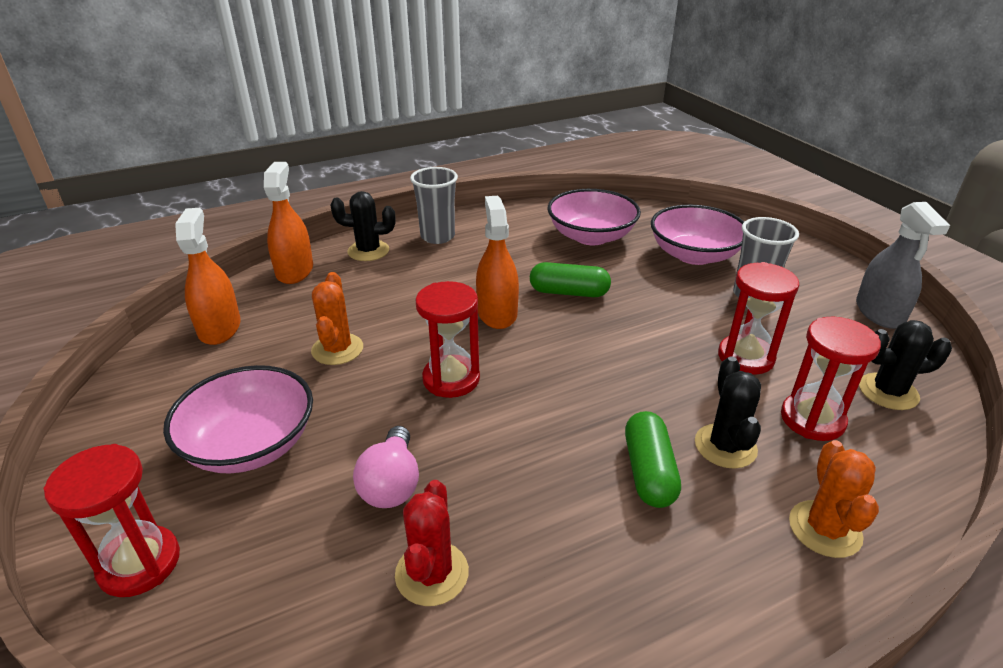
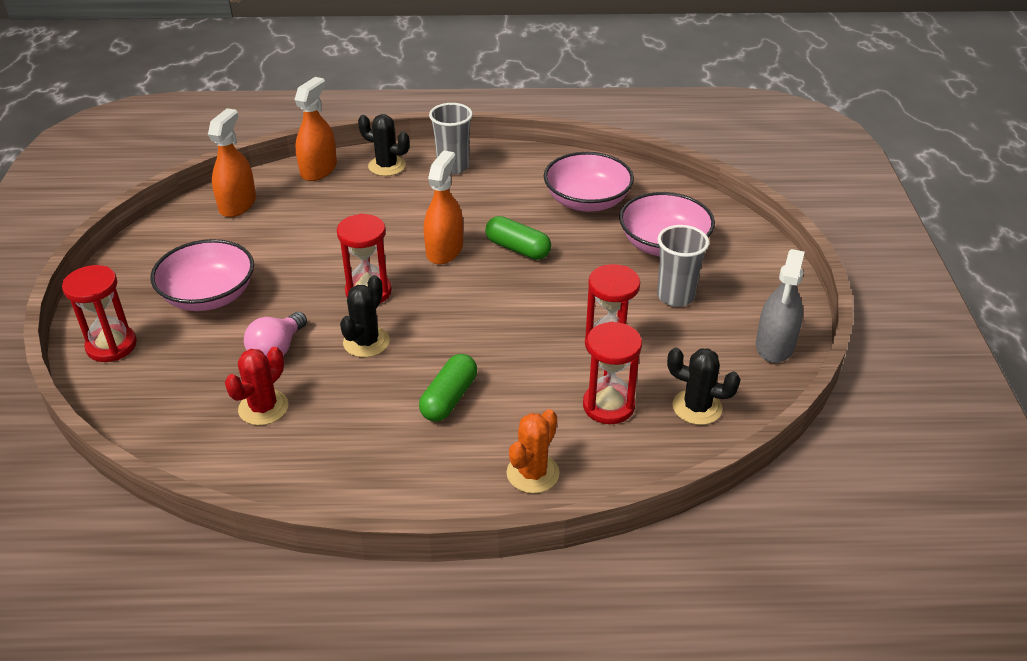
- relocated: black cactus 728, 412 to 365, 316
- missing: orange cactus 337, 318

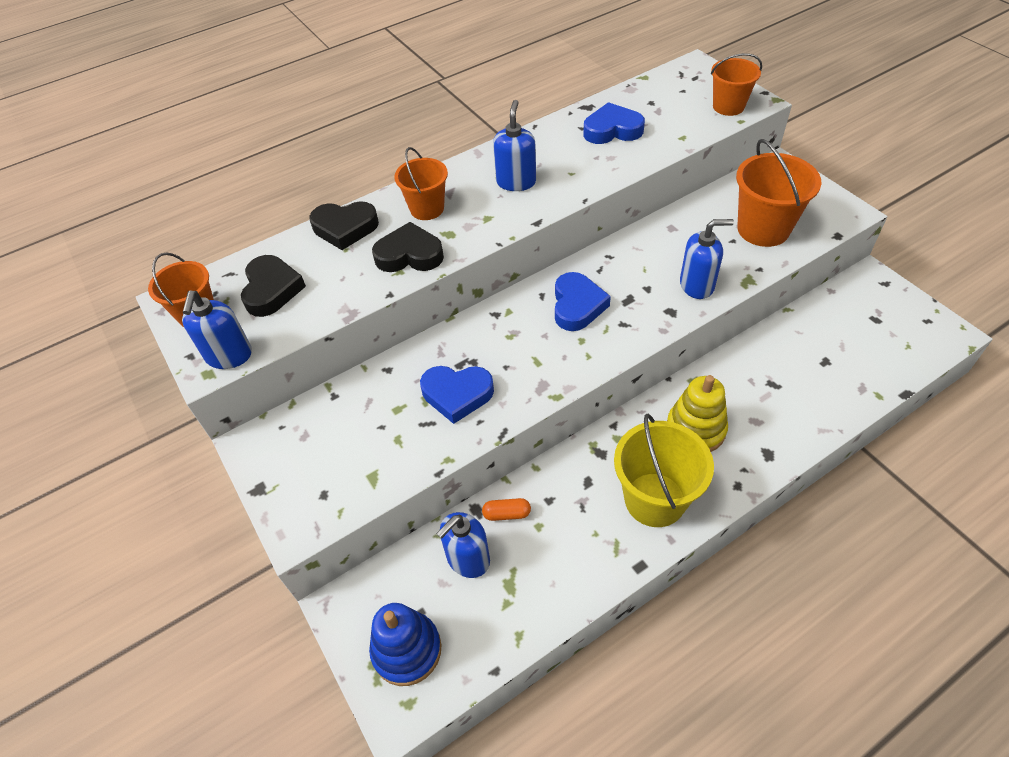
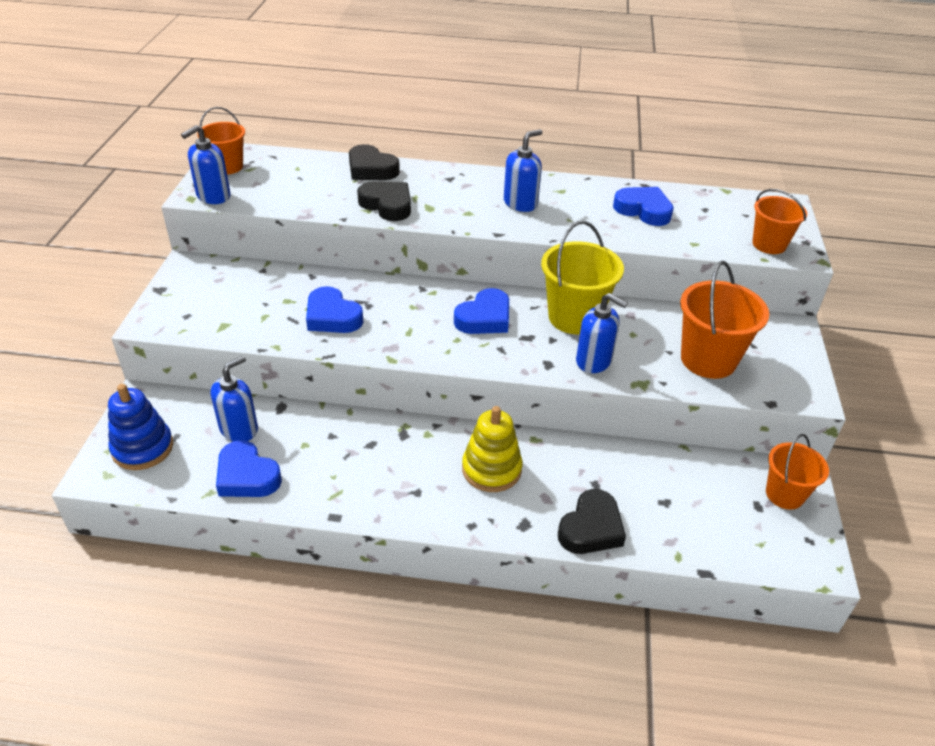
- spun: blue soap dispenser 463, 545 = 234, 398 135 degrees clockwise
- appeared: blue heart 249, 468
- relocated: yellow bucket 664, 470 to 582, 277
- relocated: black heart 273, 286 to 592, 521
- relocated: orange bucket 421, 183 to 797, 472
- missing: orange capsule 506, 509

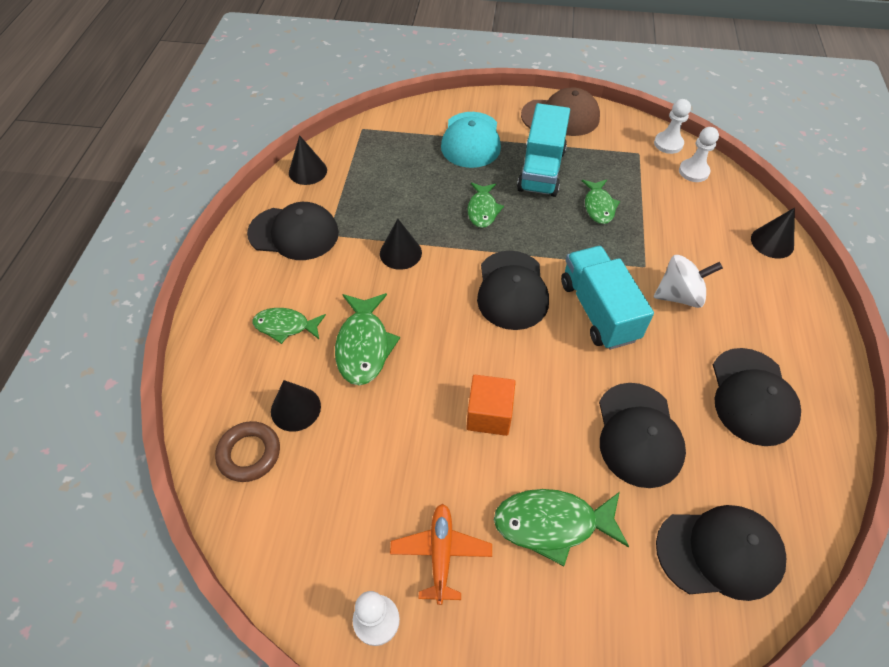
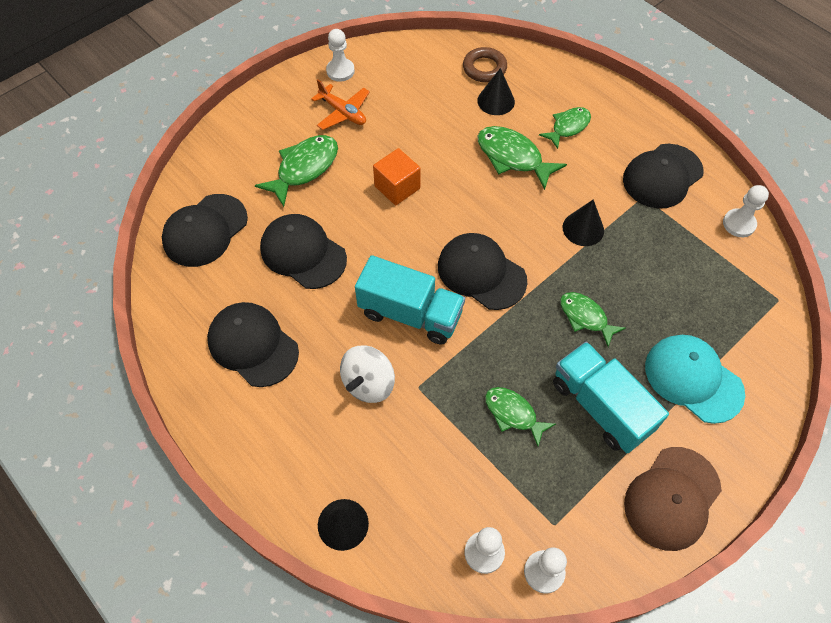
- exchanged: black cone 308, 160 to white pawn 746, 211

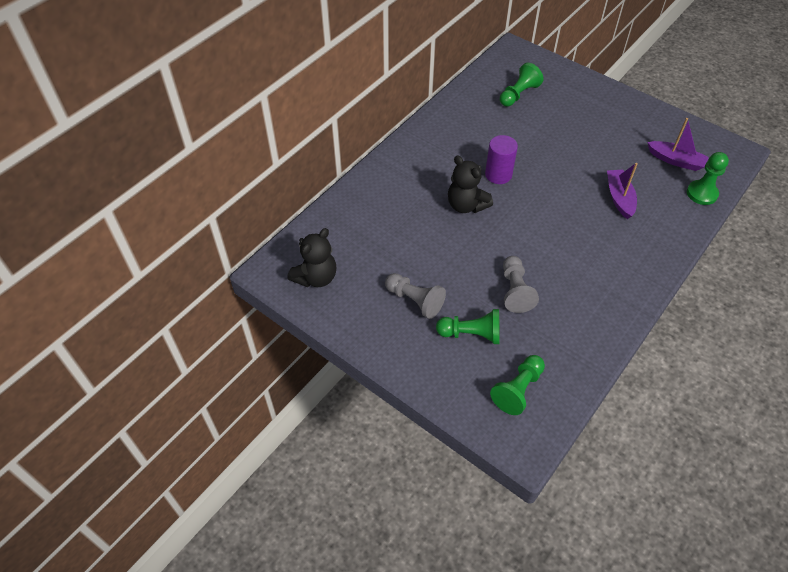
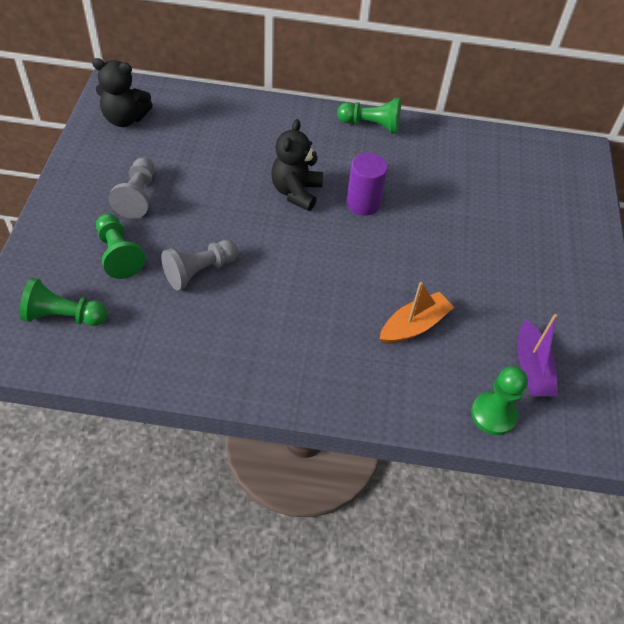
- relocated: green pawn 522, 85 to 369, 116
- colour: purple boat 622, 191 to orange boat 417, 313

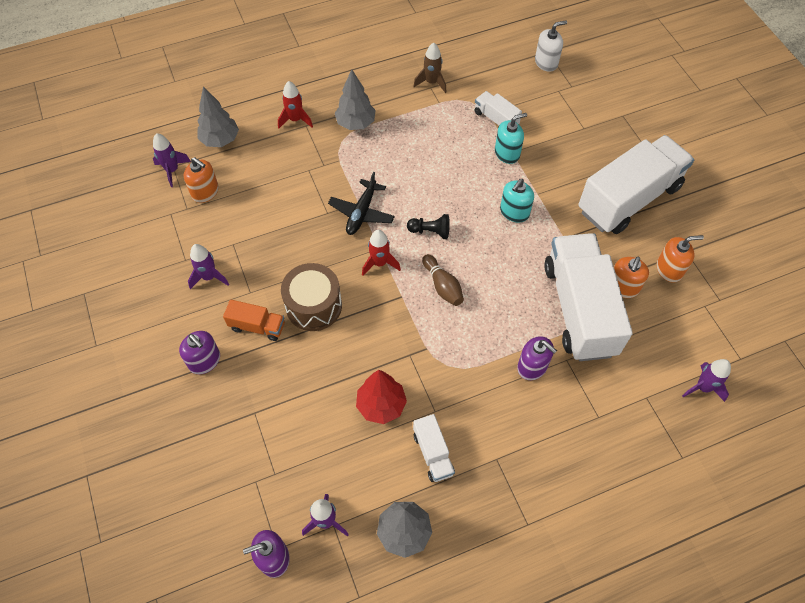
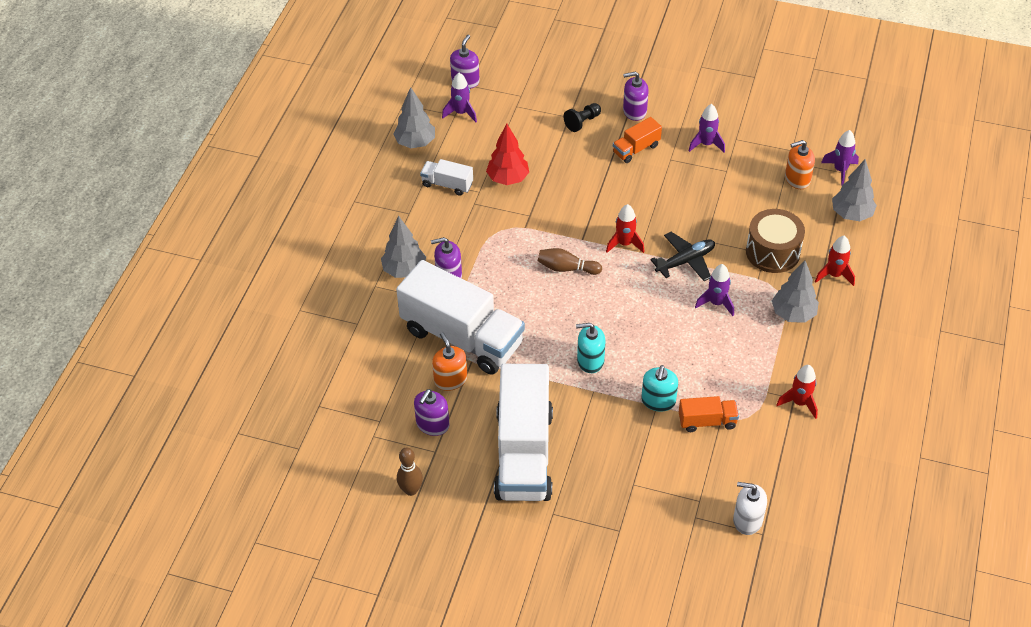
- appeared: grey tree 403, 247
- appeared: brown bowling pin 410, 472
- colour: orange soap dispenser 680, 259 to purple soap dispenser 432, 412
- relocated: black pawn 428, 226 to 582, 117
- spun: turquoise soap dispenser 517, 200 = 591, 348 75 degrees counterclockwise
- spun: black plane 361, 203 = 682, 256 90 degrees clockwise
- colour: white truck 498, 109 to orange truck 709, 414
- relocated: purple rocket 706, 380 to 714, 290
- spun: white soap dispenser 551, 46 = 750, 508 90 degrees clockwise
- relocated: brown drum 311, 297 to 775, 241
- colour: brown rocket 430, 68 to red rocket 797, 392

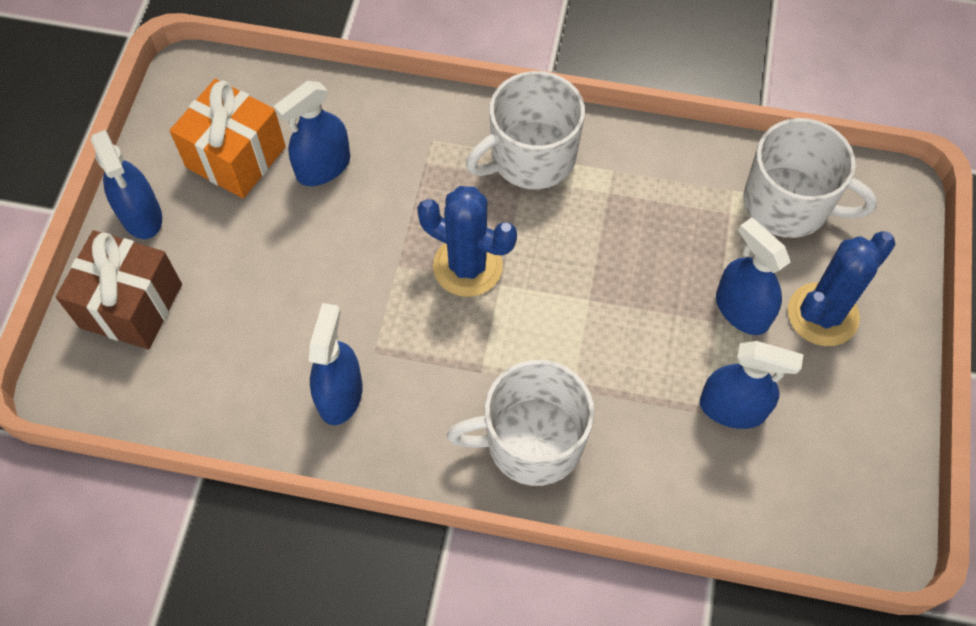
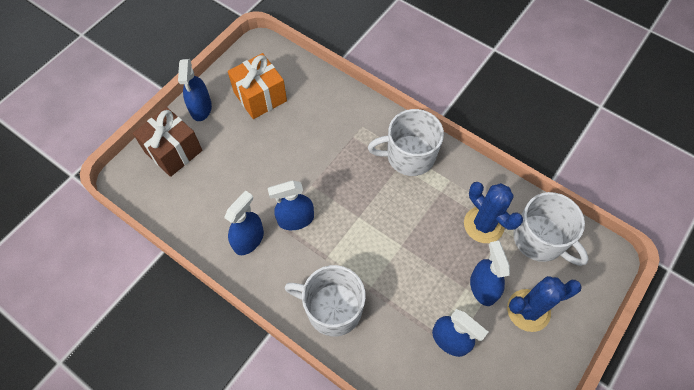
- relocated: blue spray bottle 312, 133 to 291, 205
- relocated: blue cactus 467, 241 to 493, 212

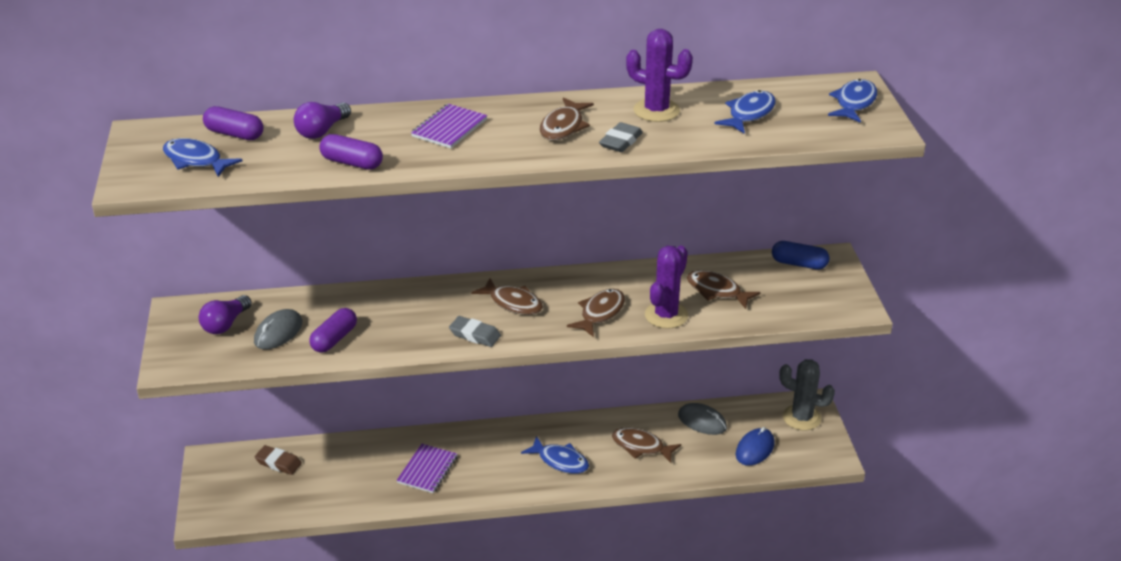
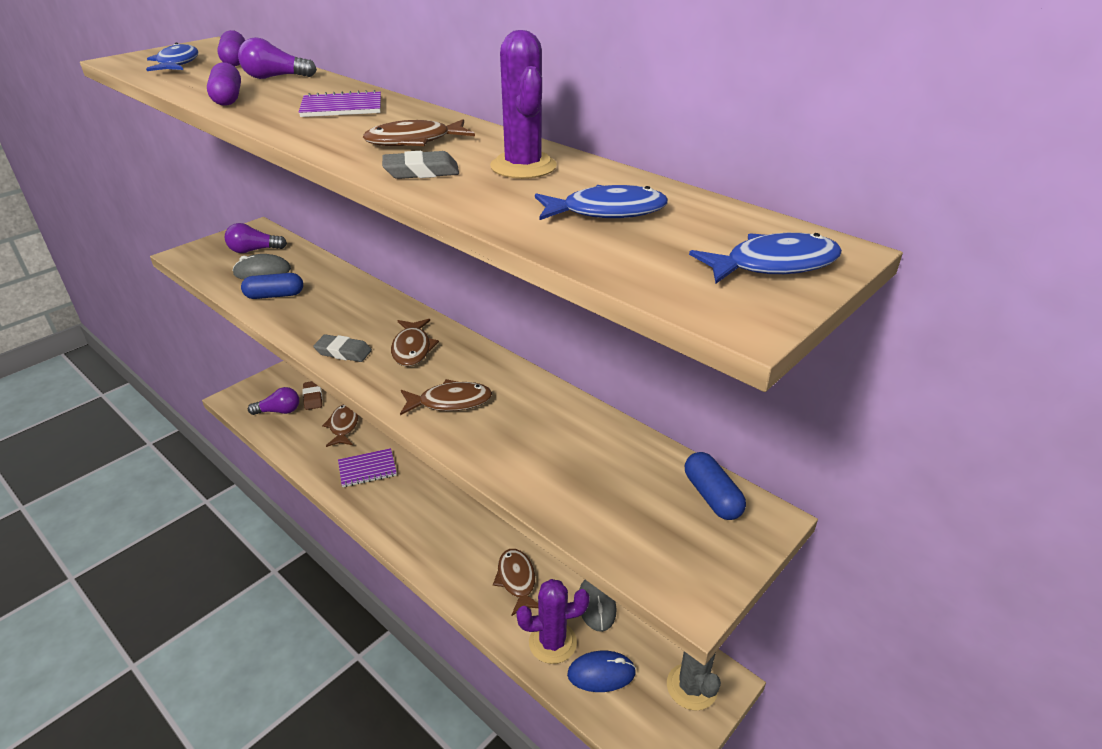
- colour: purple capsule 333, 330 to blue capsule 272, 286
- appeared: purple light bulb 273, 401
- spun: grey eraser 475, 331 = 342, 348 60 degrees counterclockwise
- relocated: brown fish 723, 289 to 340, 425
- relocated: purple cactus 666, 287 to 553, 621
- missing: blue fish 555, 455

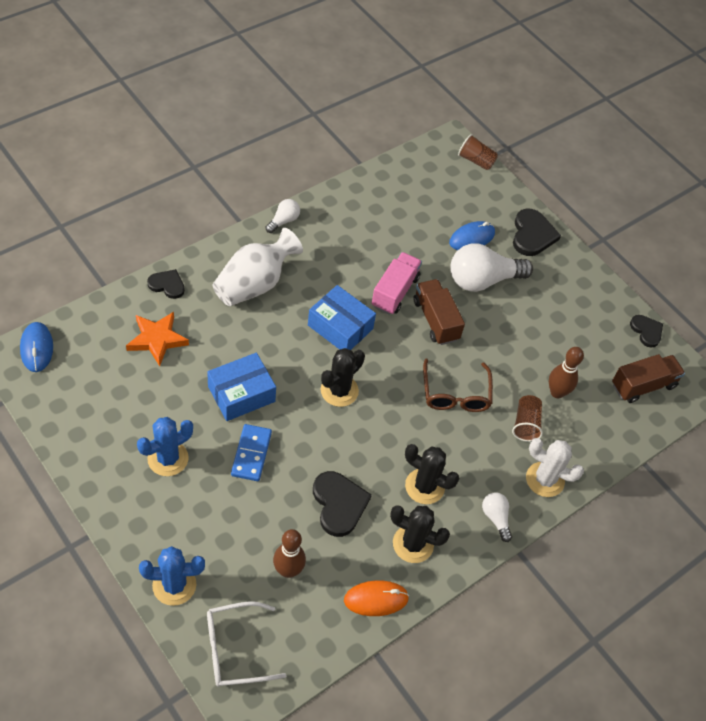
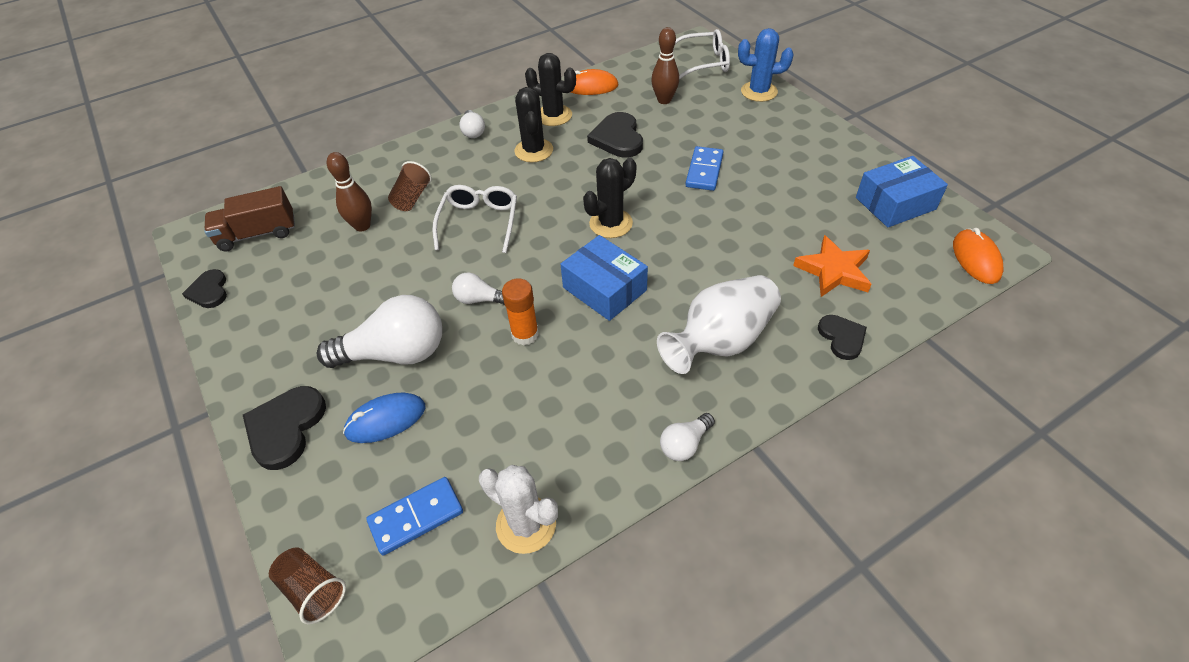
- appeared: blue domino 414, 516
- colour: brown glasses 458, 385 to white glasses 474, 219
- exchanged: brown truck 439, 312 to white light bulb 478, 289
- relocated: white cactus 555, 467 to 518, 509
- exchanged: pink truck 397, 283 to orange glue stick 520, 312
- spun: black cactus 432, 474 = 534, 124 45 degrees clockwise
- spun: black heart 166, 284 = 842, 337 135 degrees counterclockwise
- relocated: blue box 241, 387 to 902, 191
- colour: blue mouse 36, 347 to orange mouse 978, 256
- missing: blue cactus 165, 446

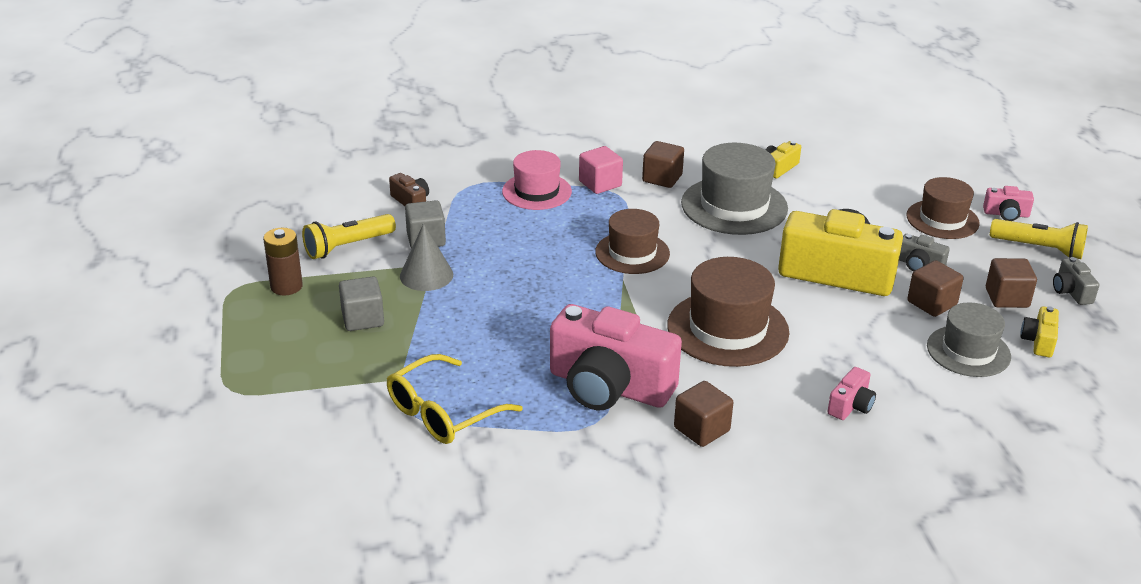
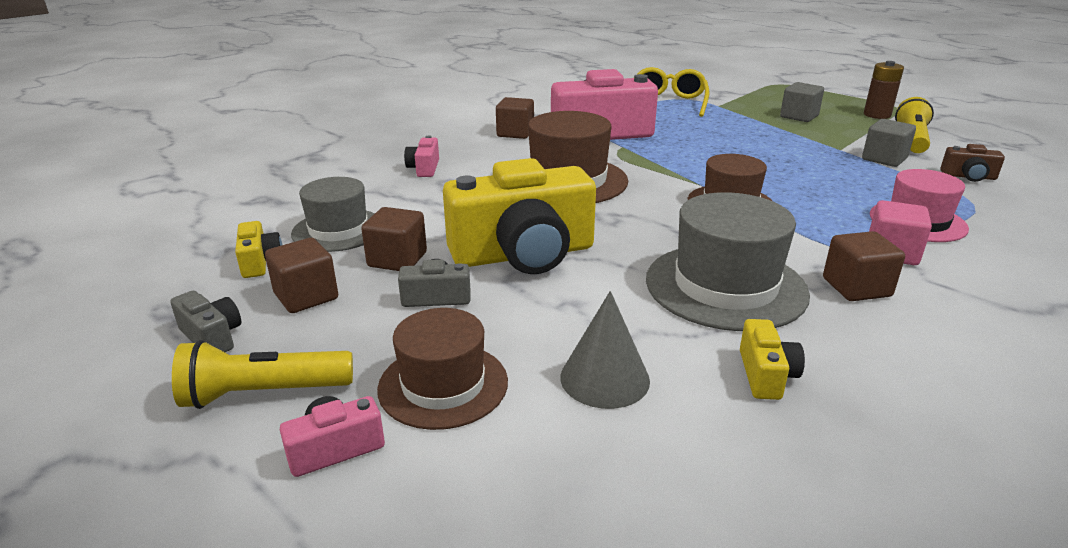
- relocated: grey cone 426, 257 to 605, 350

